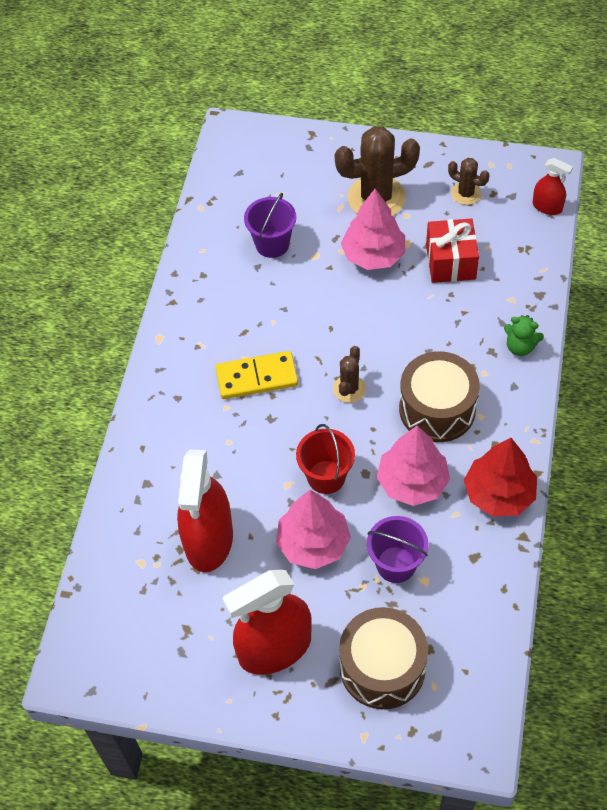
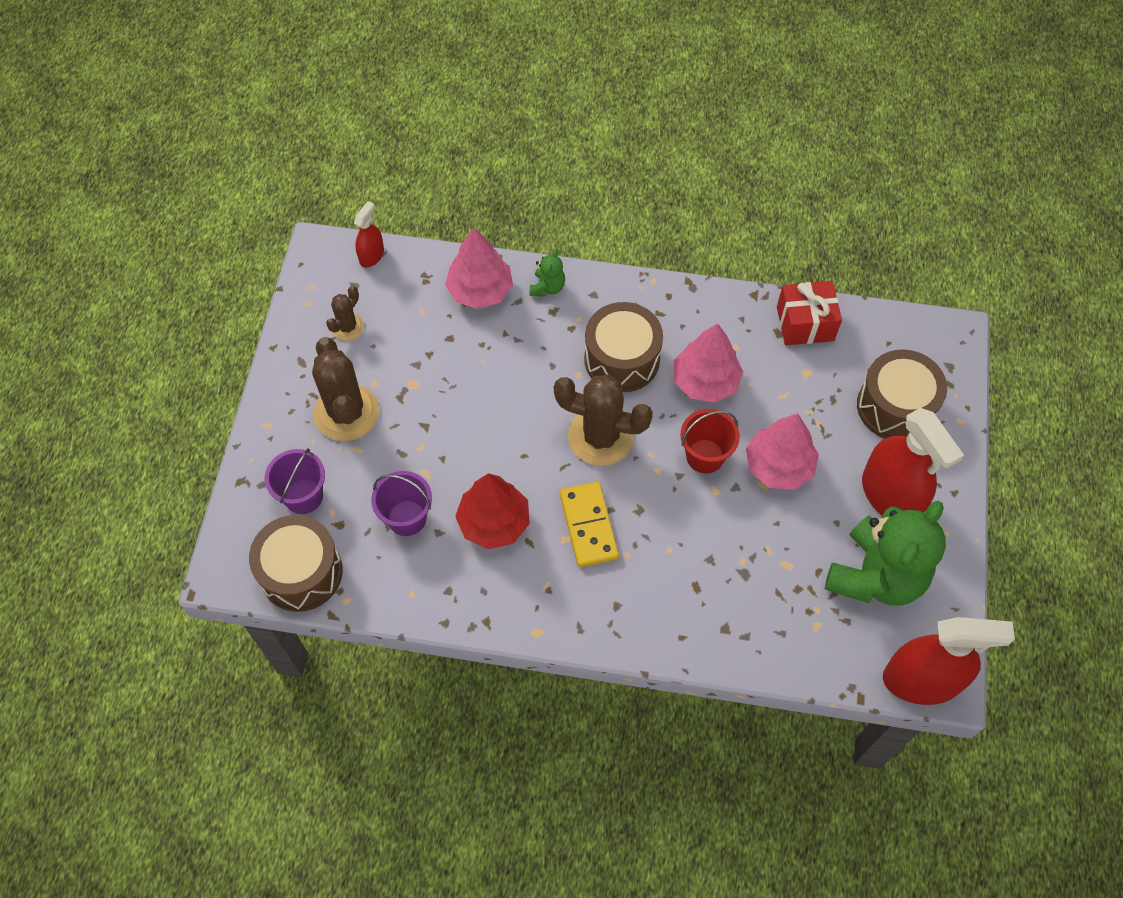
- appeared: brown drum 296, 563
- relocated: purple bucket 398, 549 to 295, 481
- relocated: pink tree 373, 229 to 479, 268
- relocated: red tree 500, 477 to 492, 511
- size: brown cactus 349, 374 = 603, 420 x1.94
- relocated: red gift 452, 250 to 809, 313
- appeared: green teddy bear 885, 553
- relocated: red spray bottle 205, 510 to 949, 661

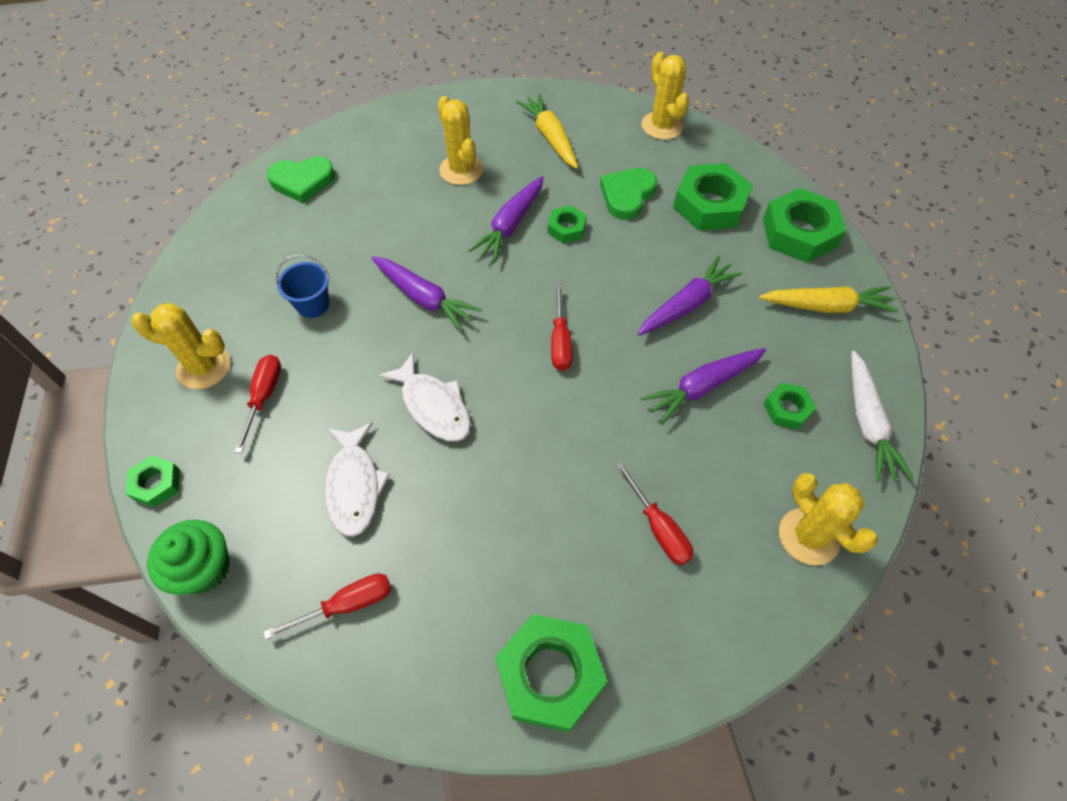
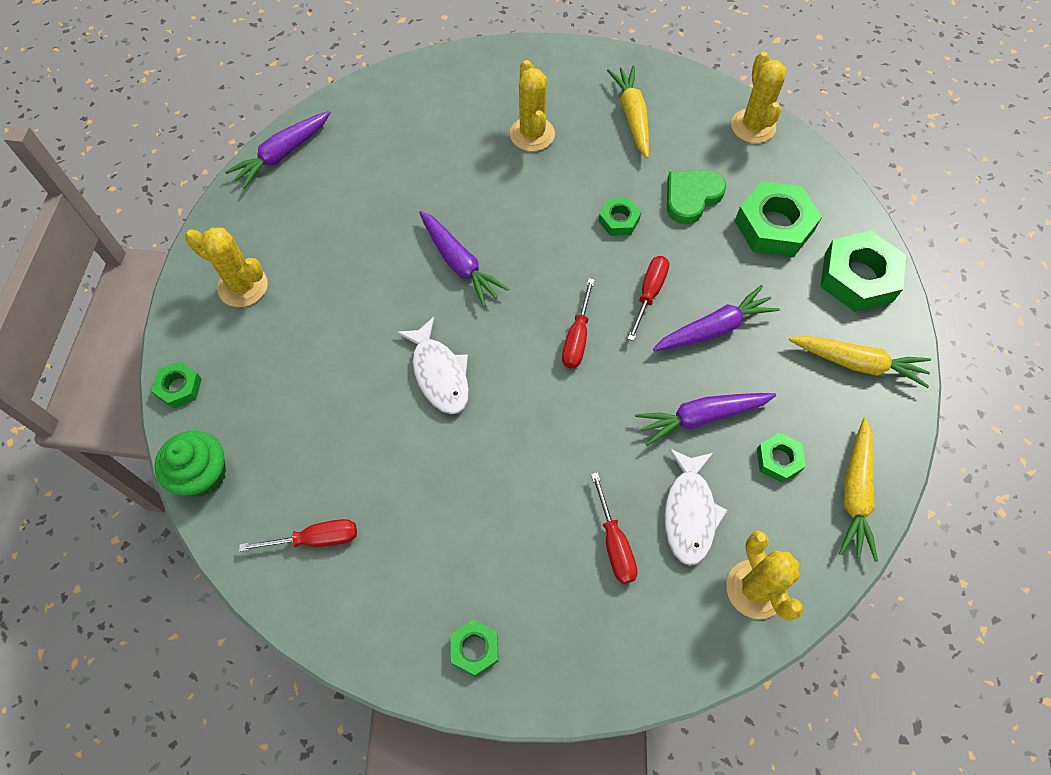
- relocated: purple carrot 506, 219 to 278, 150
- size: green nut 551, 673 = 474, 648 x0.53
- relocated: red screwdriver 258, 404 to 648, 298
- relocated: white fish 357, 479 to 695, 507
- colour: white carrot 882, 416 to yellow carrot 858, 490
- missing: green heart 301, 180
- missing: blue bucket 302, 286

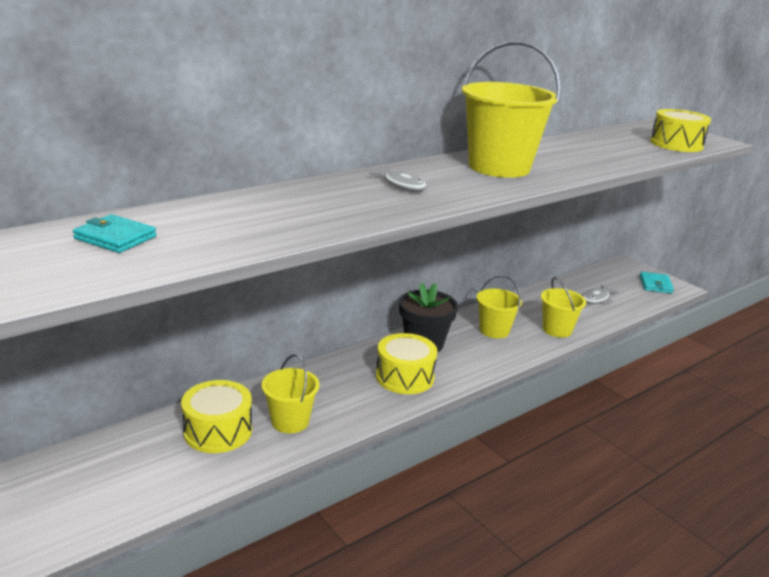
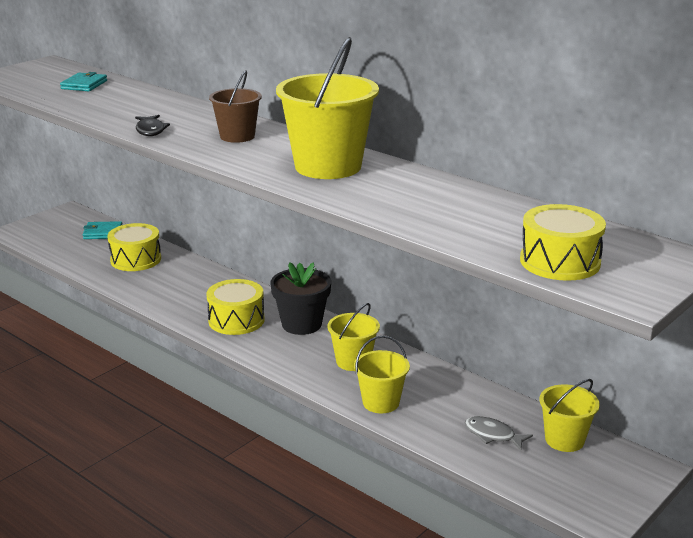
- relocated: turquoise wallet 657, 283 to 102, 230
- appeared: black fish 152, 125
- exchanged: grey fish 398, 179 to brown bucket 235, 106
- relocated: yellow bucket 290, 393 to 569, 415

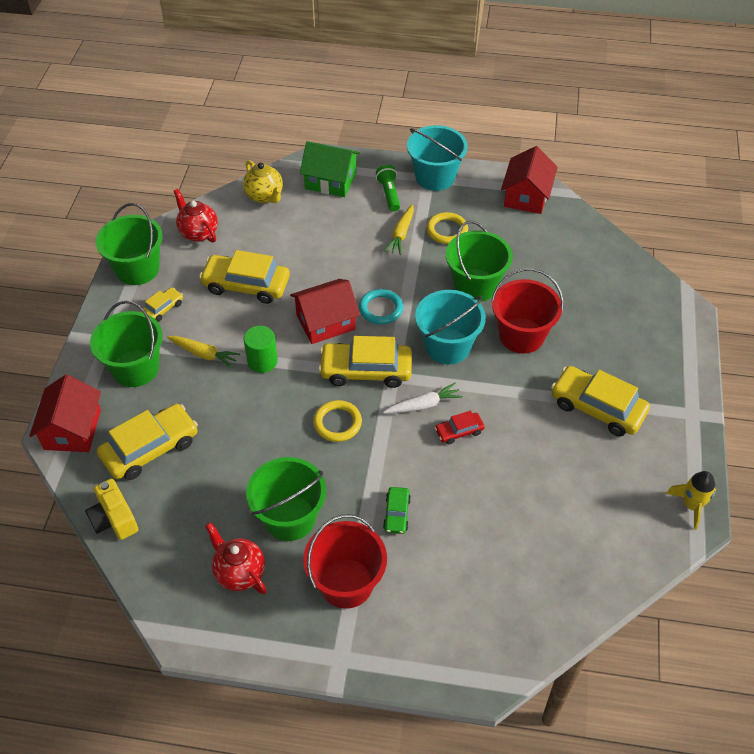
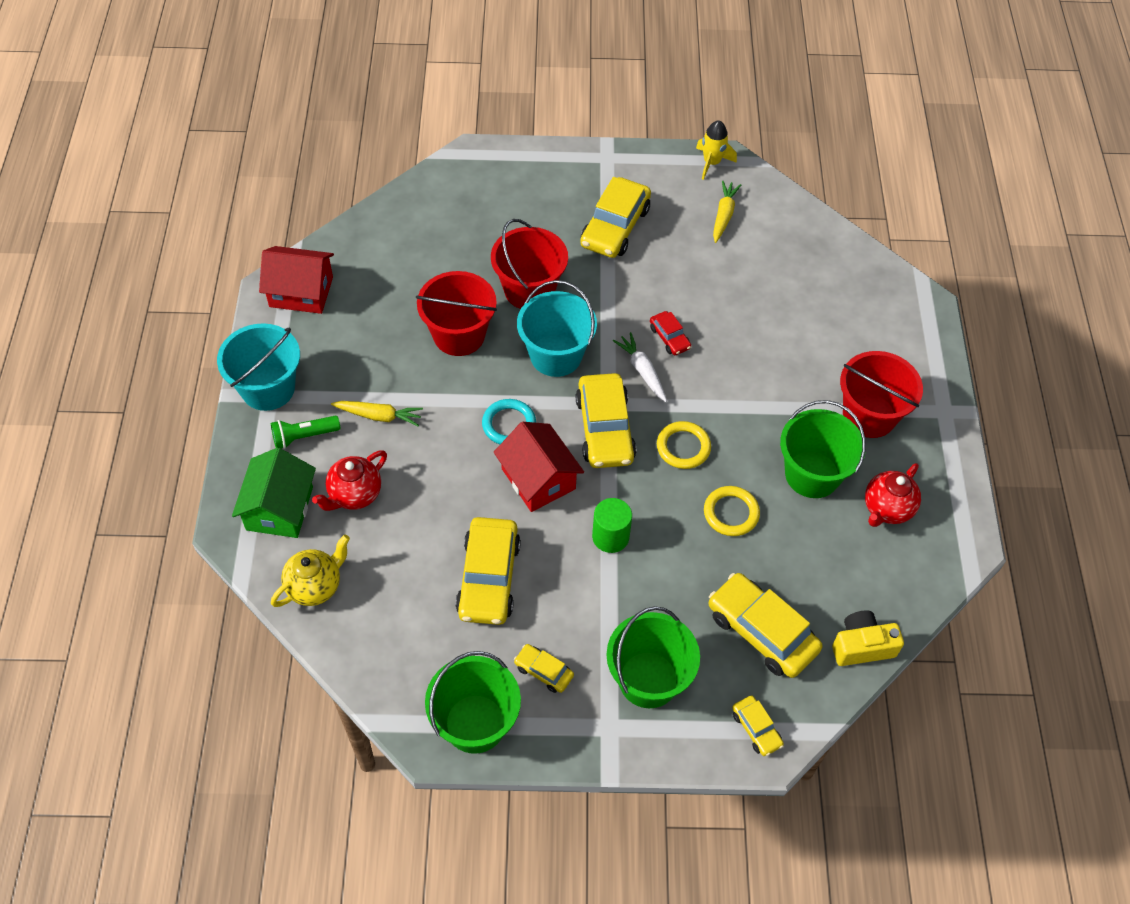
- relocated: red teapot 196, 216 to 349, 480
- colour: green bucket 479, 261 to red bucket 456, 313
- relocated: yellow ring 447, 228 to 732, 511
- relocated: yellow carrot 203, 352 to 727, 212
- exchanged: red house 65, 413 to yellow car 758, 725
- spun: yellow camera 111, 509 = 868, 638 150 degrees counterclockwise
- missing: green car 397, 510

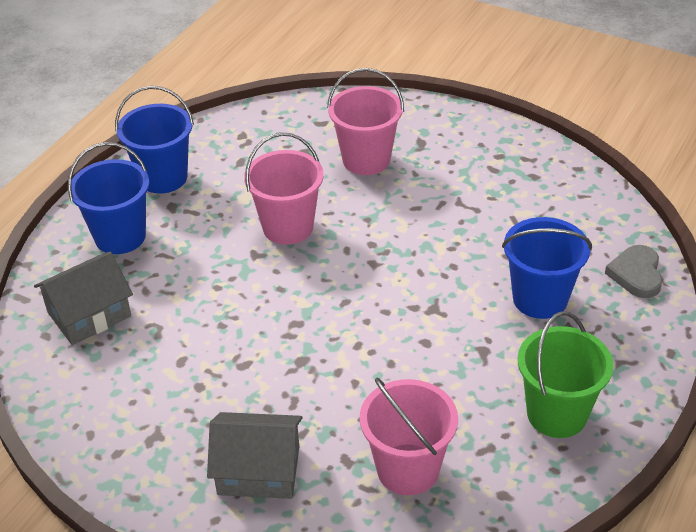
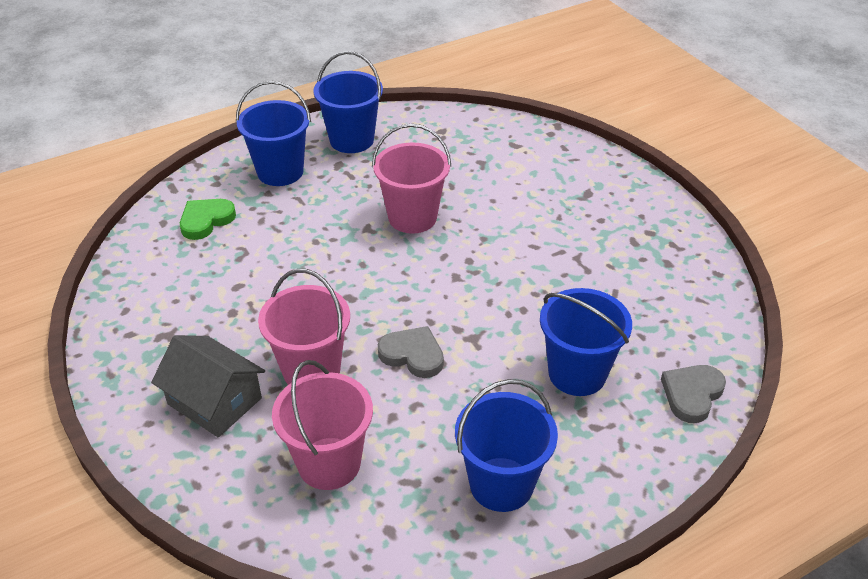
- exchanged: grey house 83, 298 to green heart 208, 219
- relocated: pink bucket 365, 121 to 304, 327
- appeared: grey heart 411, 352
- colour: green bucket 565, 375 to blue bucket 506, 445

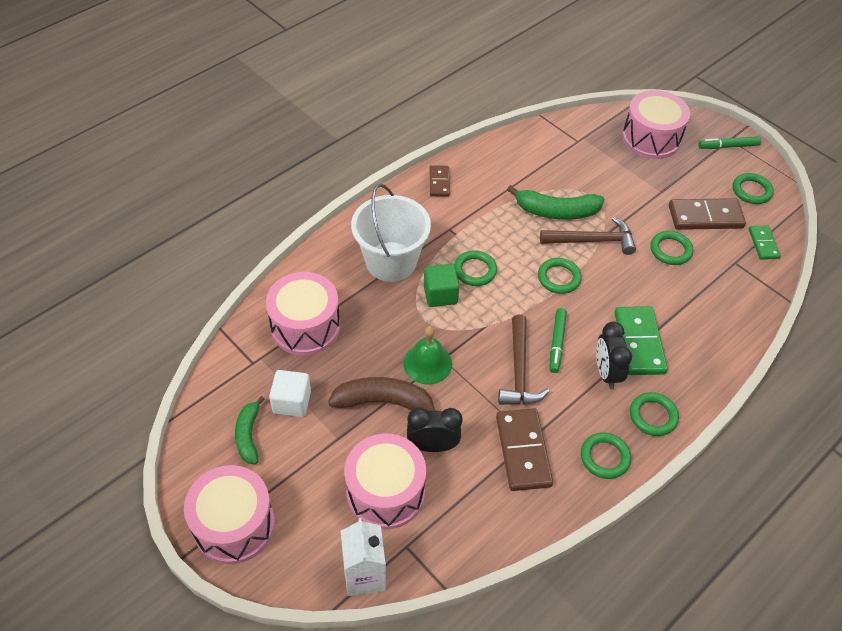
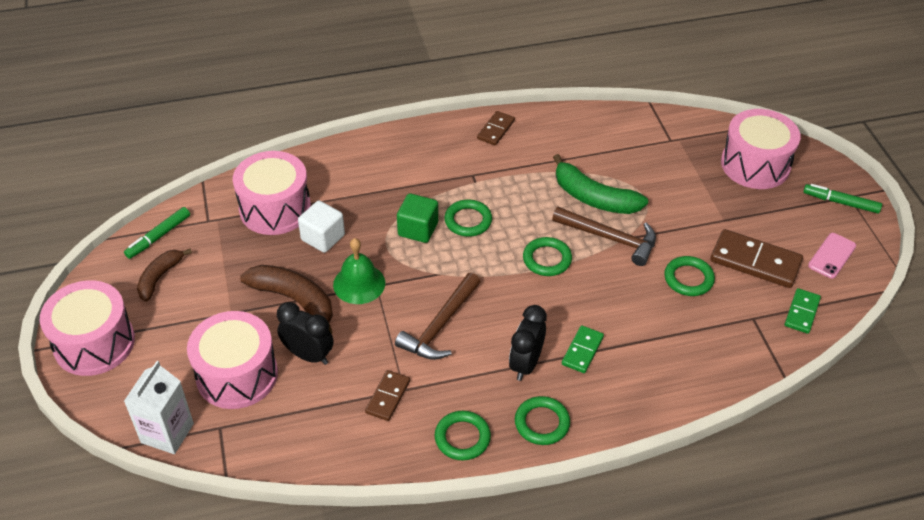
- relocated: green marker 558, 340 to 157, 233
- colour: green banana 250, 430 to brown banana 164, 275
- relocated: white cube 290, 393 to 321, 227
- size: brown domino 524, 449 = 387, 395 x0.58
- size: green domino 641, 340 = 583, 349 x0.58
- exchanged: green ring 753, 188 to pink phone 832, 256
- missing: white bucket 391, 233

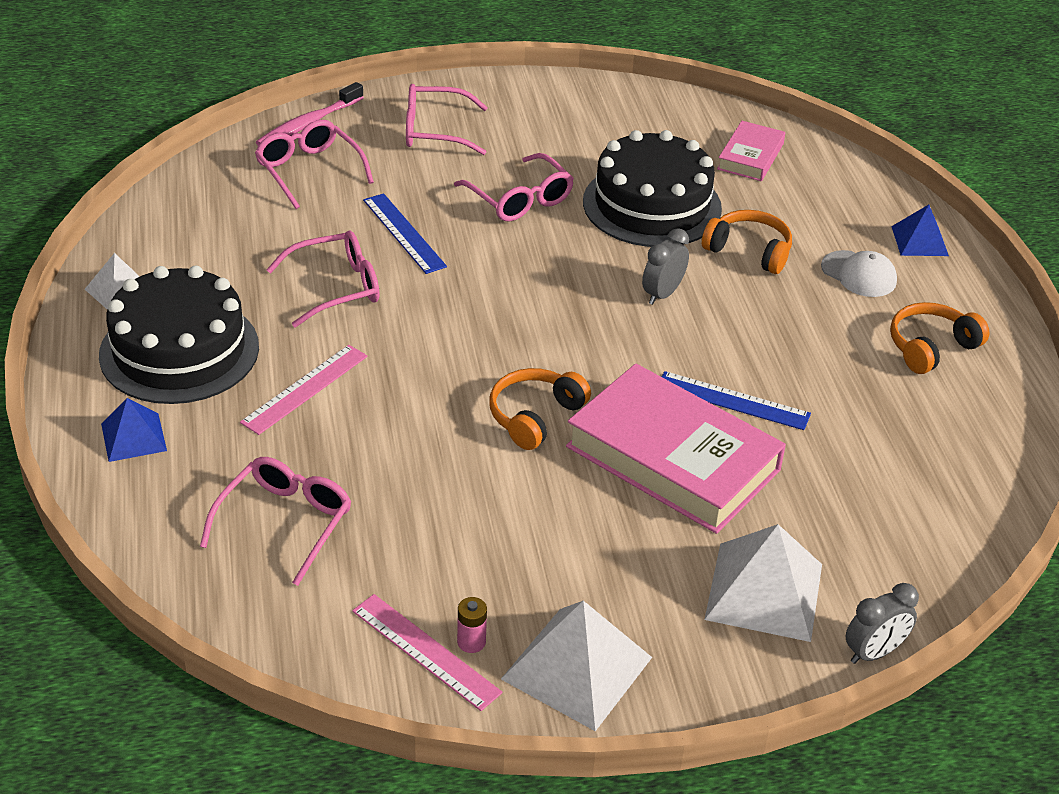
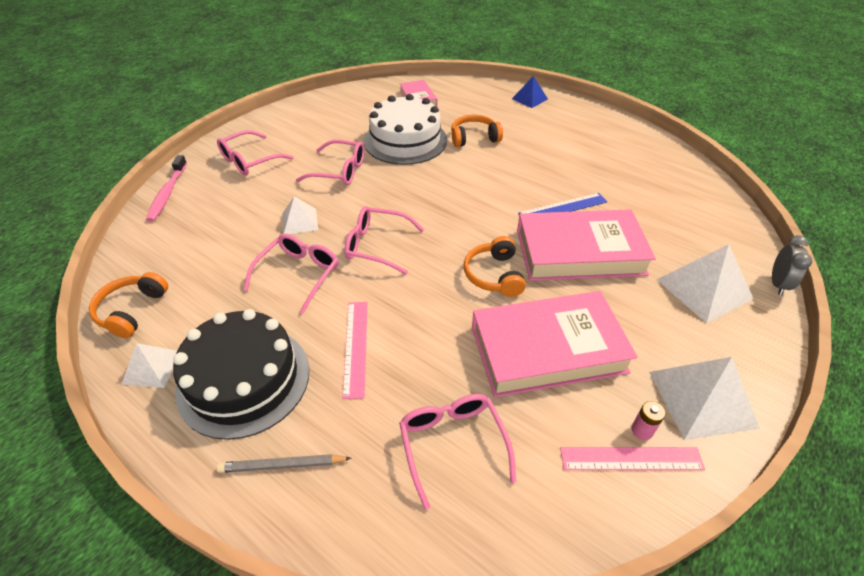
- relocated: orange headphones 940, 338 to 128, 305
- exchanged: blue pyramid 134, 430 to grey pencil 284, 463
- exchanged: blue ruler 405, 233 to white pyramid 300, 215
- relocated: pink glasses 314, 164 to 384, 240
- colour: black cake 652, 188 to white cake 405, 129
- appeared: pink book 555, 344
- missing: grey clock 665, 266
- missing: white cap 859, 273

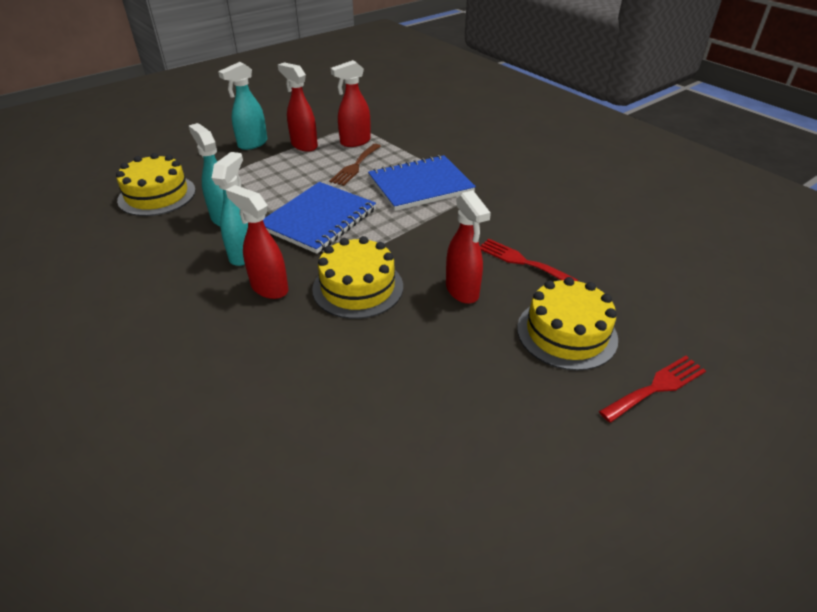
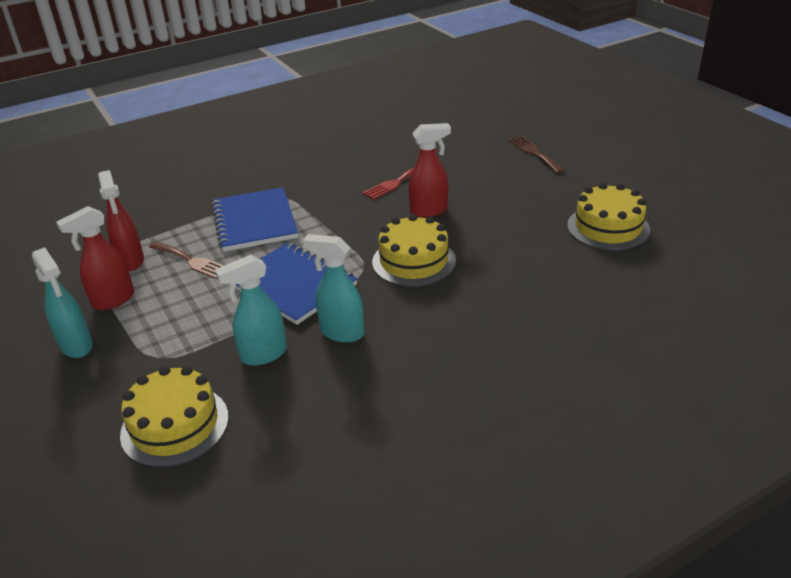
- colour: red fork 652, 389 to brown fork 537, 154
- relocated: yellow cake 567, 324 to 608, 217
- missing: red spray bottle 257, 242

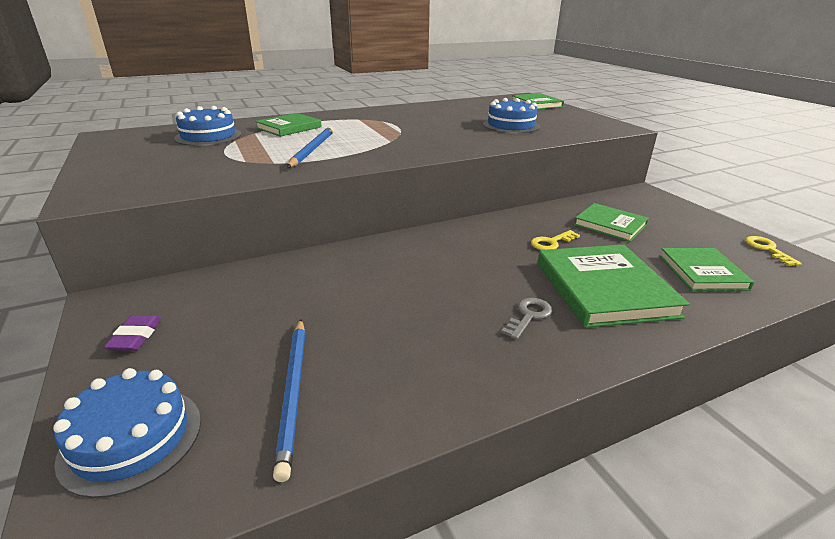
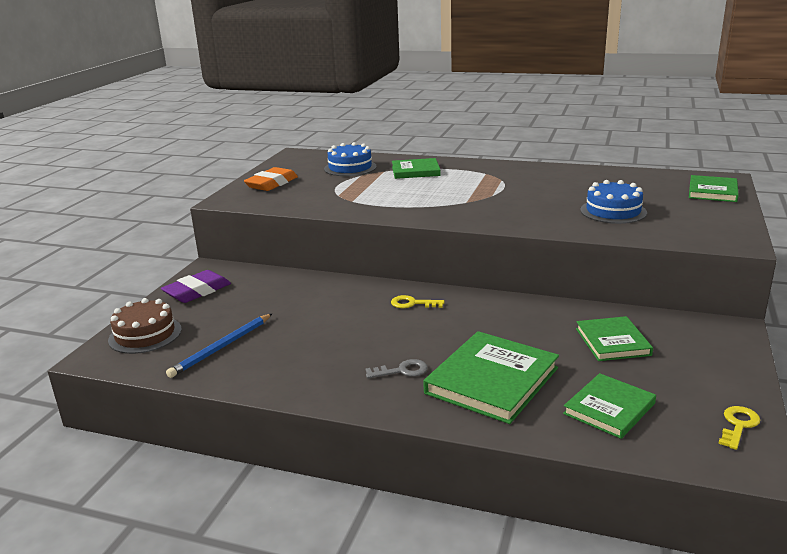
- colour: blue cake 127, 433 to brown cake 145, 326
- size: purple eraser 133, 333 = 196, 286 x1.69
- appeared: orange eraser 271, 179
- relocated: yellow key 555, 240 to 417, 301
- missing: blue pencil 310, 147

